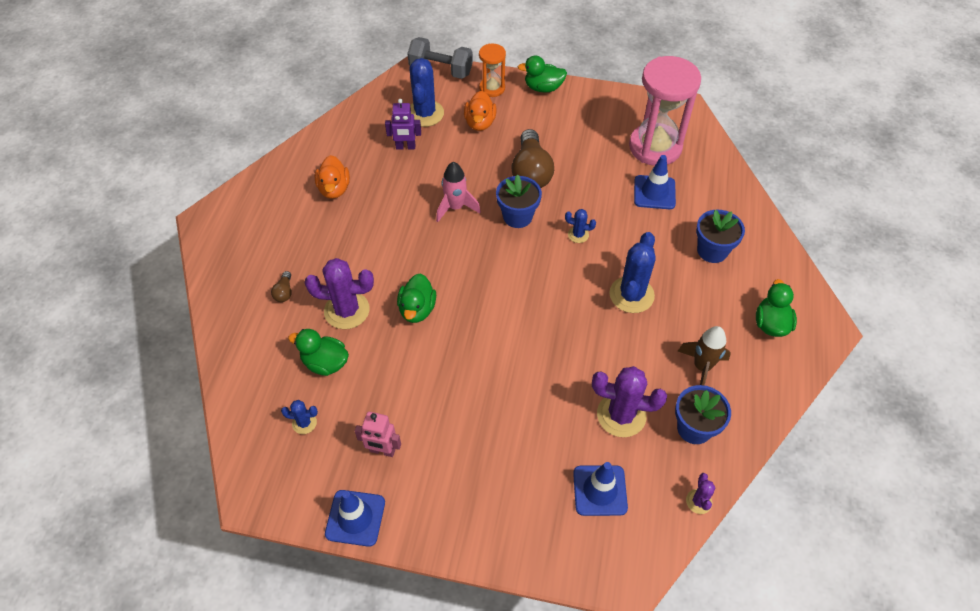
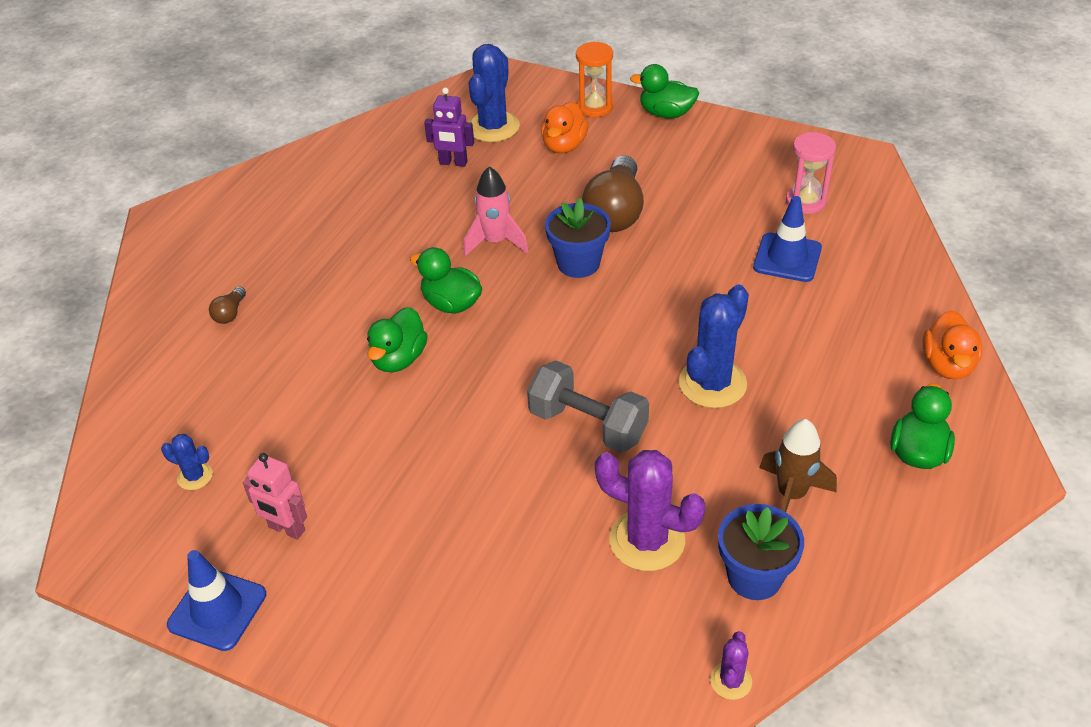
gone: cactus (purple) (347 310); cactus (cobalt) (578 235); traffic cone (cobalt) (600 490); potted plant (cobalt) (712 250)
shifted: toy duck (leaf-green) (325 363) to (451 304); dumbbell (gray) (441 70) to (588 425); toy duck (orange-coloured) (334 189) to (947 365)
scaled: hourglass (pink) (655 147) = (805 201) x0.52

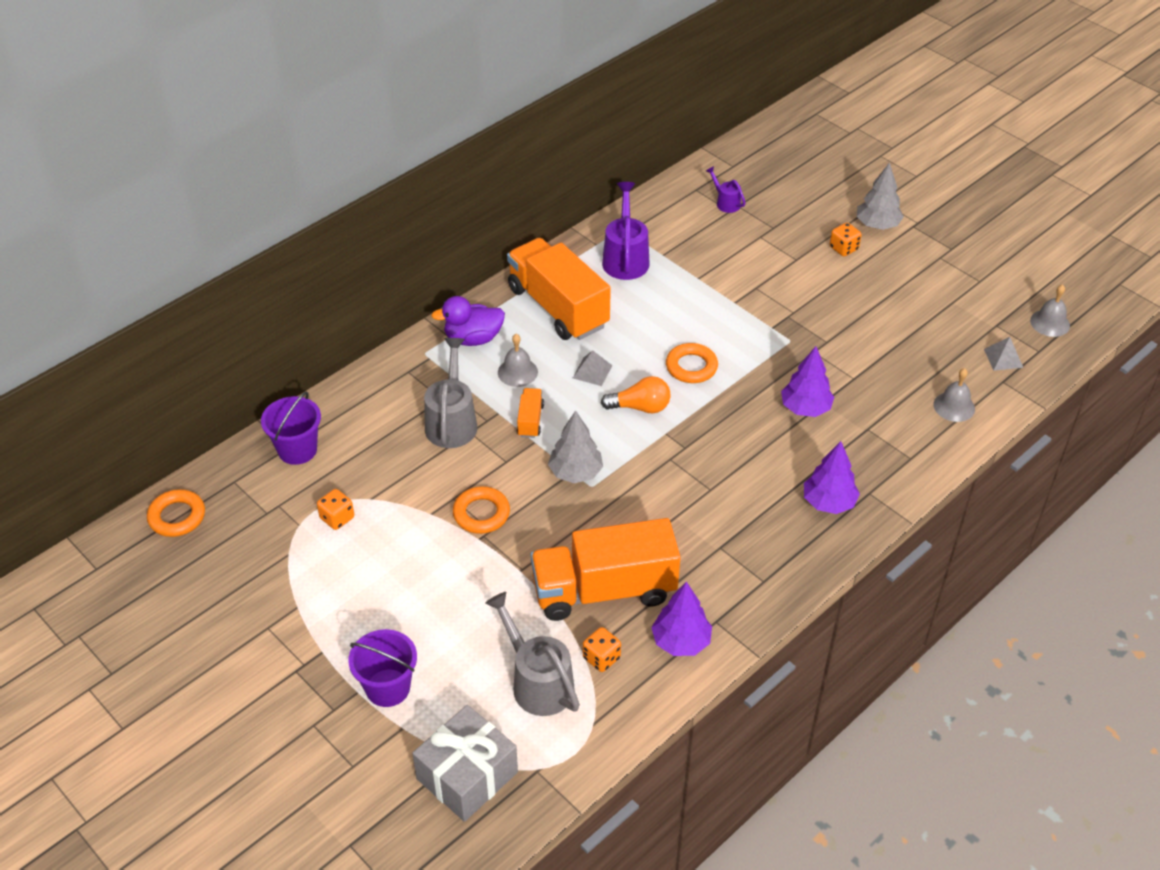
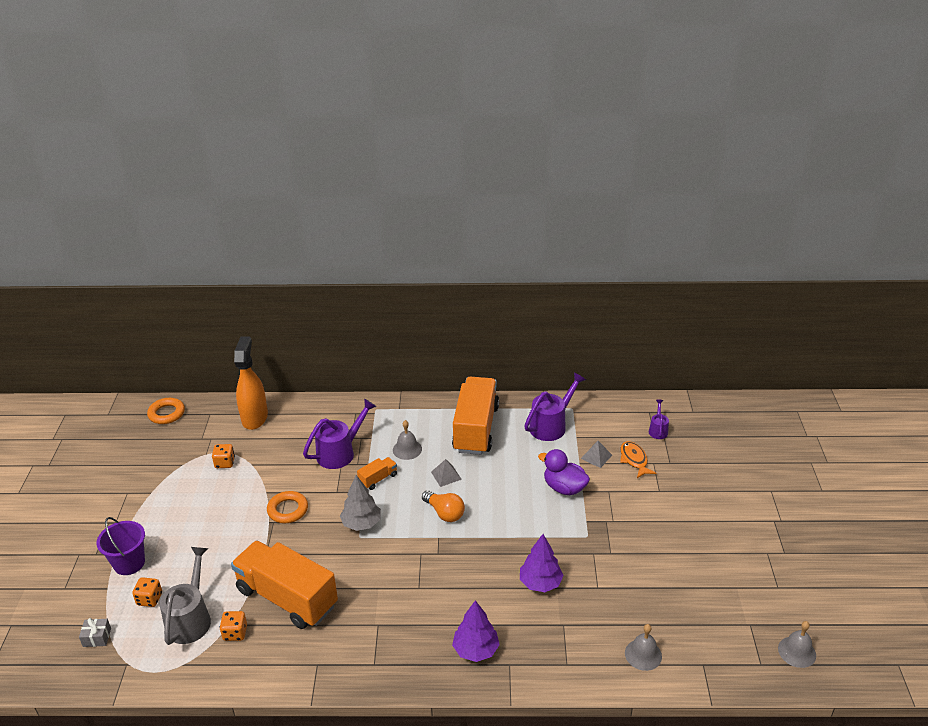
gone: fir tree (purple) (681 641); torus (orange-coloured) (691 367); fir tree (gray) (877 225)
new: fish figure (orange-coloured) (634 460)
shifted: game die (orange-coloured) (843 248) to (149 599); toy duck (purple) (473 338) to (564 488); pyramid shape (gray) (1003 358) to (596 456)
swapped: bucket (purple) (297 450) to sprayer (orange-coloured) (255 417)
repainted: watering can (gray) (452 421) to watering can (purple) (340 452)
scaled: gift (gray) (467 775) = (97 637) x0.43

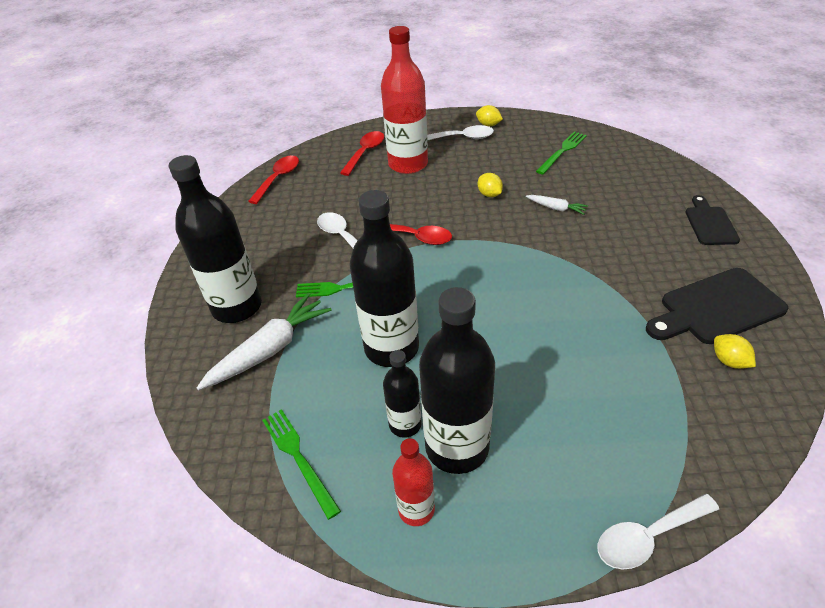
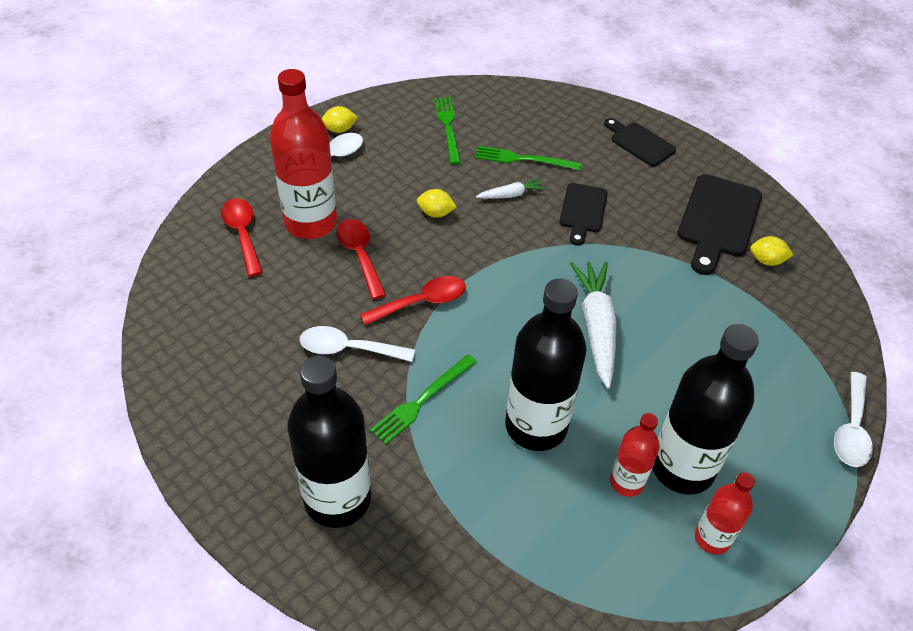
new: bread board (black) (583 211)
shifted: teaspoon (crimson) (278 179) to (360 256); dinner fork (leaf-green) (298 458) to (524 159); toy carrot (snow-white) (270 349) to (596 327)
repainted: bottle (black) (405 424) to bottle (crimson) (626 482)

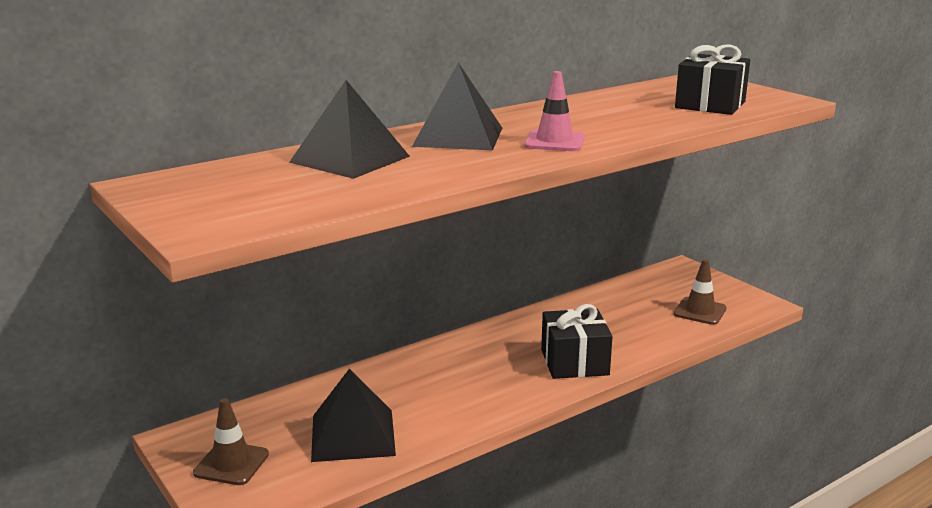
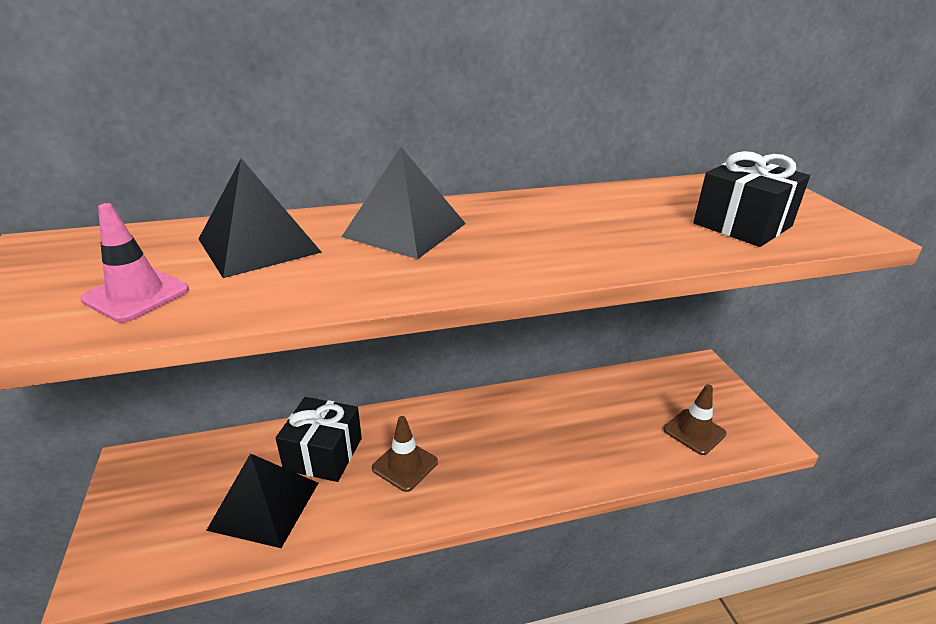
shifted: traffic cone (pink) (554 141) to (136 295); gift (black) (574 362) to (323 454); traffic cone (russet) (231 464) to (405 465)

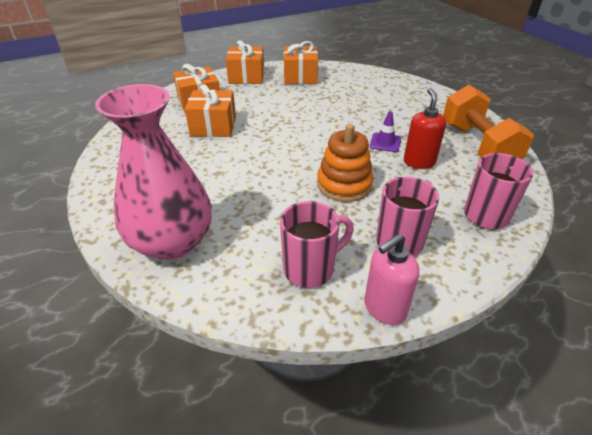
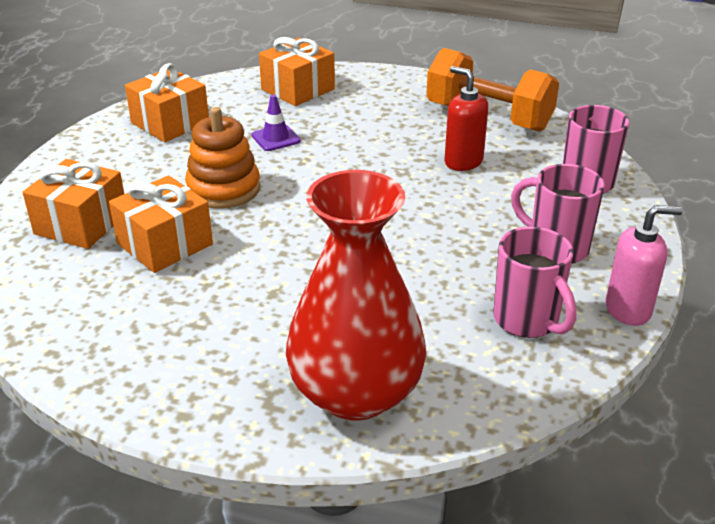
shifted: ring stacker (orange-coloured) (344 185) to (223 189); traffic cone (purple) (385 142) to (275 138); gift (orange-coloured) (246 77) to (298 89)
repainted: vase (pink) (172 241) to vase (crimson) (356 392)
rotated: mug (pink) (311 269) = (527 321) 135 degrees clockwise; pump bottle (pink) (384 308) = (628 309) 105 degrees counterclockwise

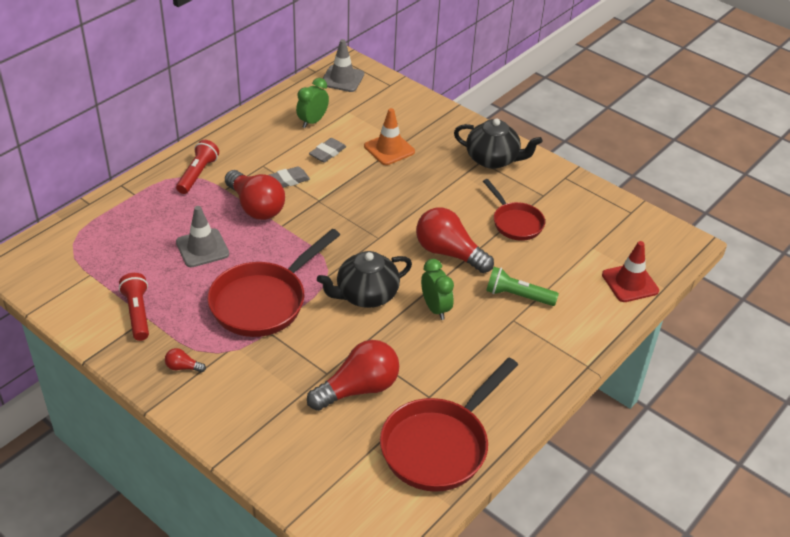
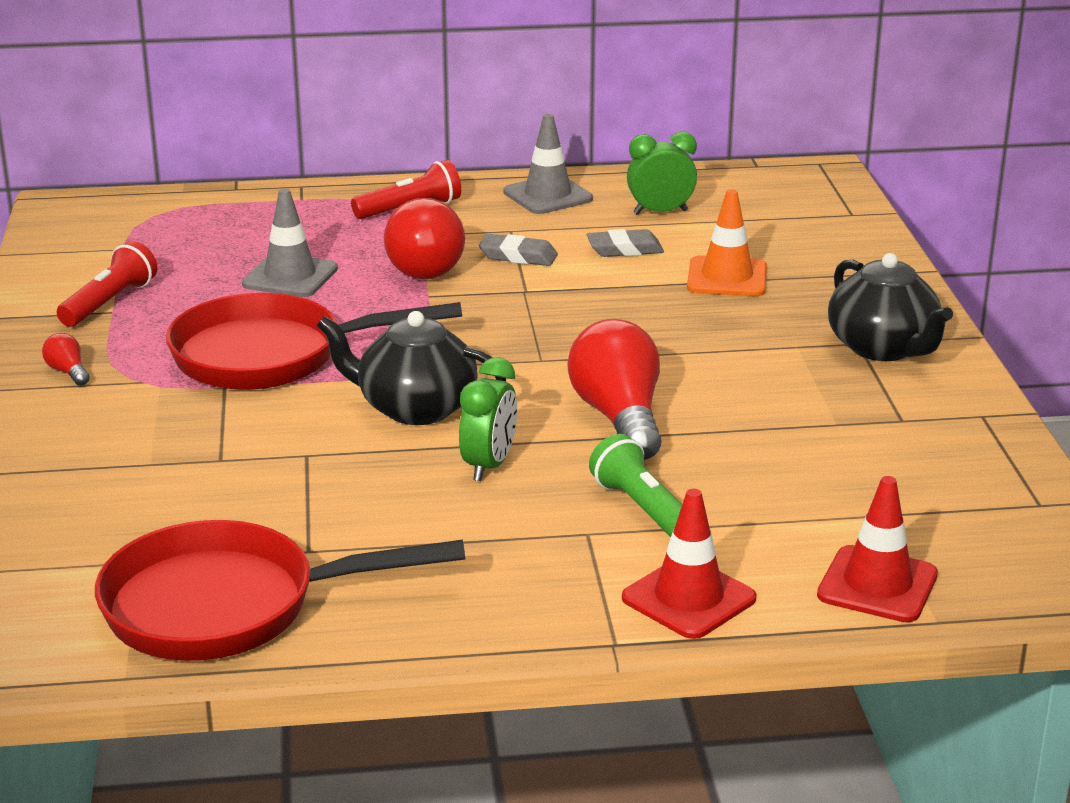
gone: lightbulb (crimson) (358 389); frying pan (crimson) (515 222)
new: traffic cone (crimson) (688 598)
shifted: traffic cone (gray) (342 79) to (547 196)

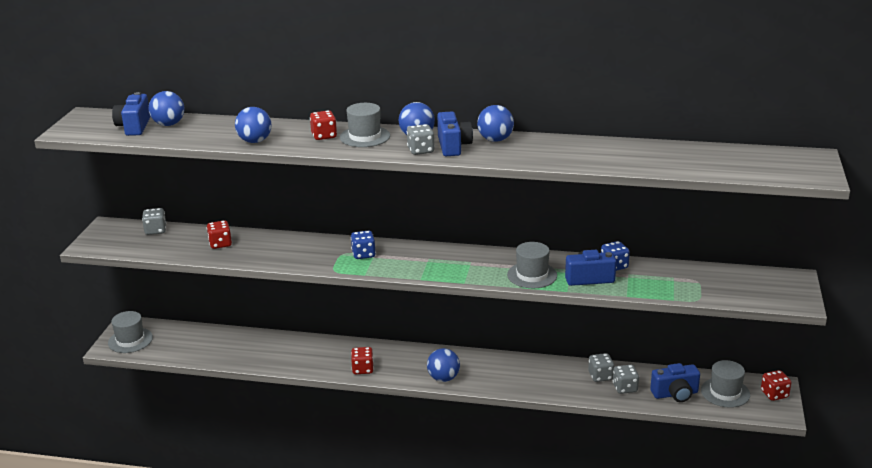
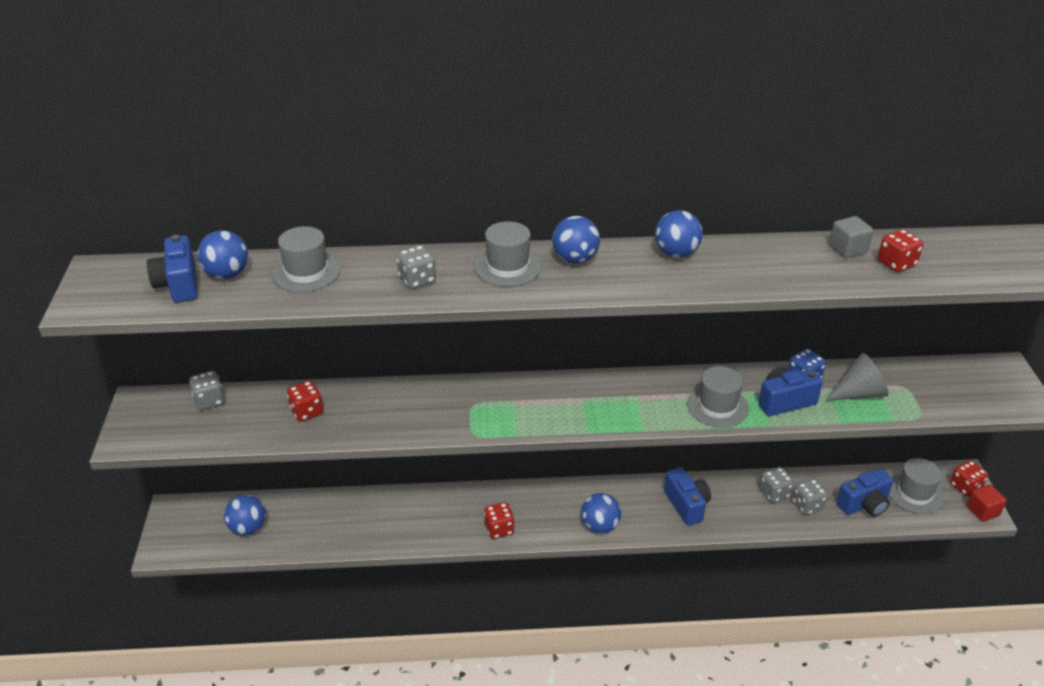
gone: game die (cobalt) (363 254)
new: solid cone (gray) (859 393); solid cube (gray) (848 249); solid cube (crimson) (982 511)
shifted: ball (cobalt) (255 141) to (248 528); tall hat (gray) (130 340) to (306 272); game die (gray) (421 150) to (417 280); photo camera (cobalt) (453 146) to (686 505); game die (crimson) (324 136) to (896 263)

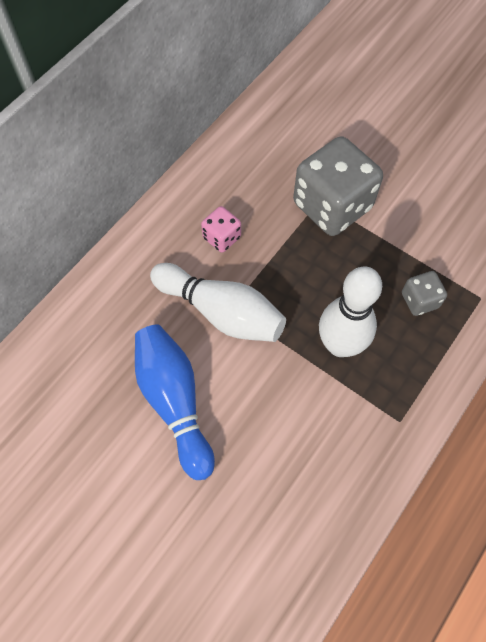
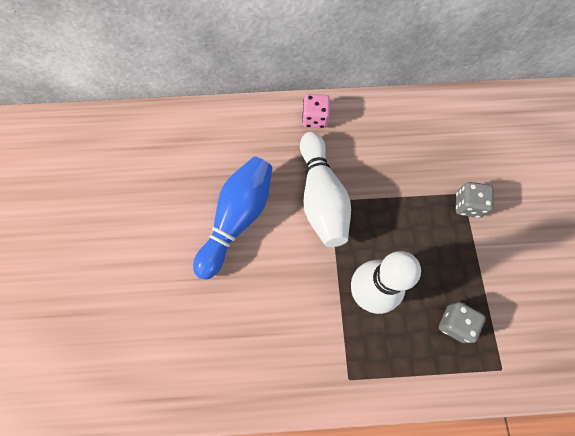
shifted: game die (pink) (222 238) to (315 119)
scaled: game die (gray) (332 206) = (467 205) x0.47

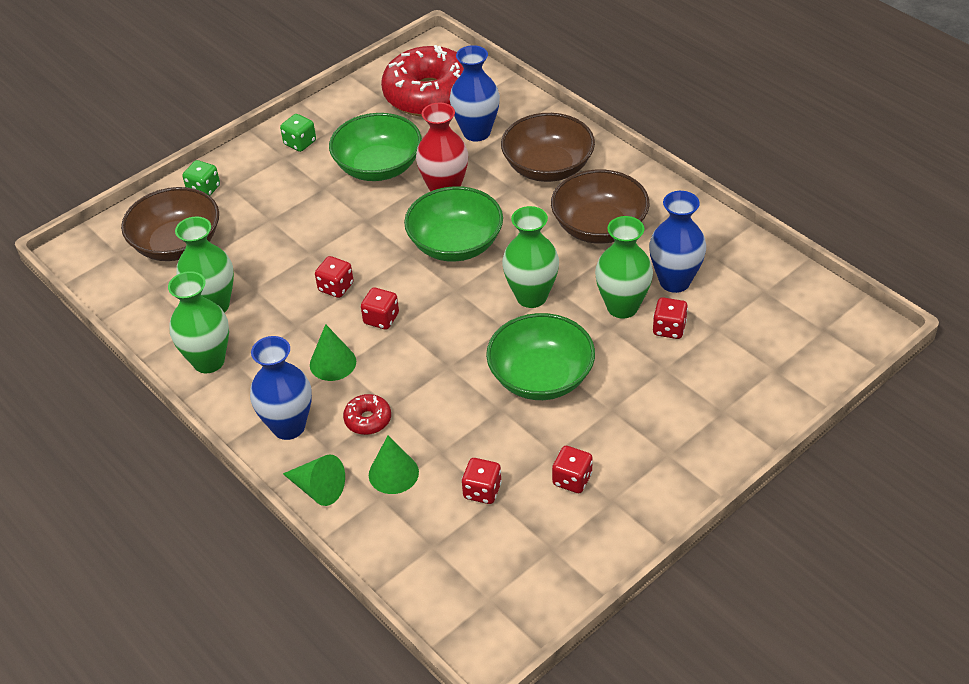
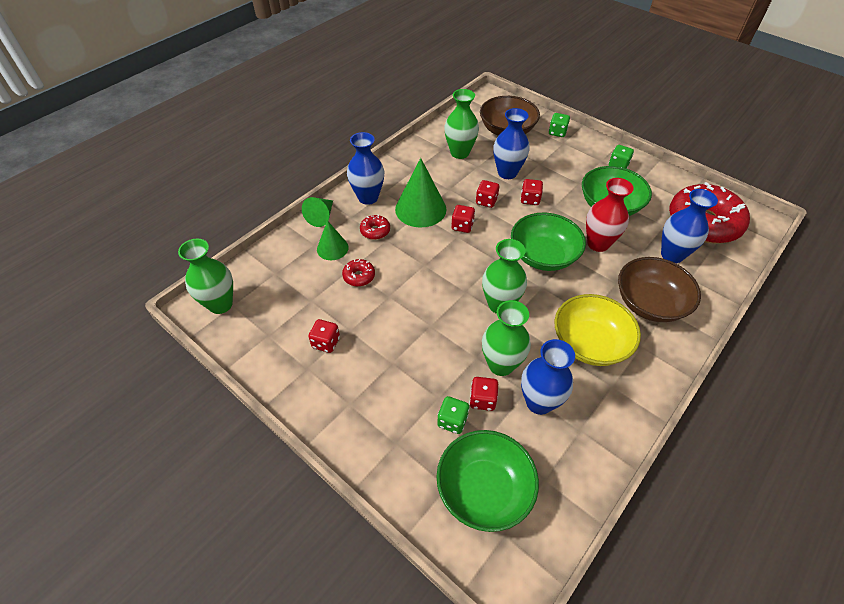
new: glazed donut (crimson) (359 276); game die (leaf-green) (452 421); vase (cobalt) (507 173)
shifted: vase (leaf-green) (208 361) to (220 304); serving bowl (leaf-green) (541 377) to (484 489); game die (crimson) (482 491) to (530 199)
repainted: serving bowl (russet) (599 227) to serving bowl (yellow) (589 343)
scaled: solid cone (leaf-green) (333 363) = (420 209) x1.72

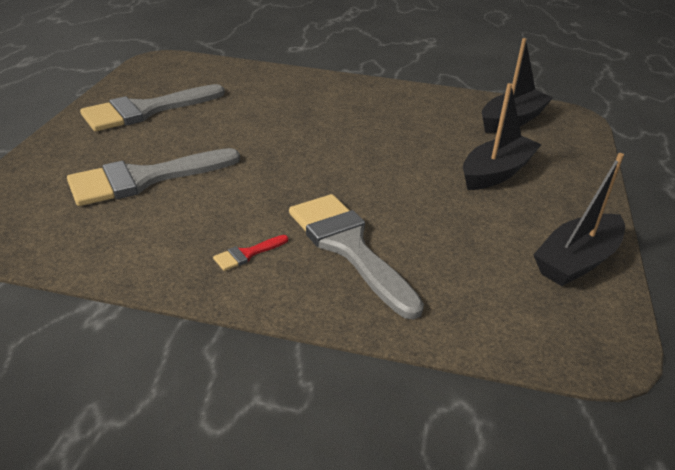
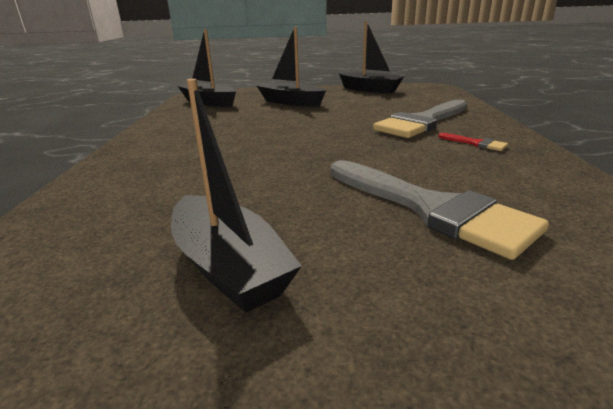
swapped: brush (gray) (146 110) to sailboat (black) (229 266)

